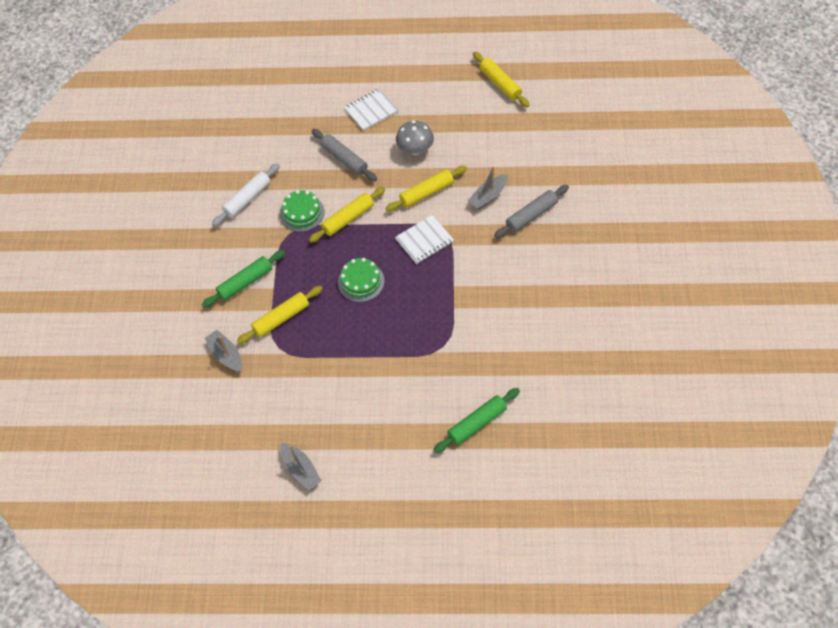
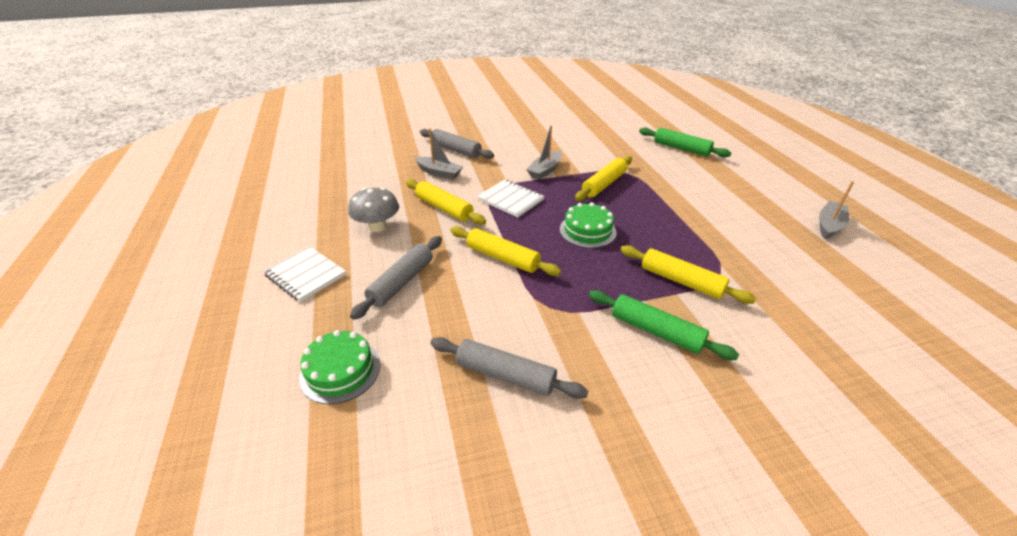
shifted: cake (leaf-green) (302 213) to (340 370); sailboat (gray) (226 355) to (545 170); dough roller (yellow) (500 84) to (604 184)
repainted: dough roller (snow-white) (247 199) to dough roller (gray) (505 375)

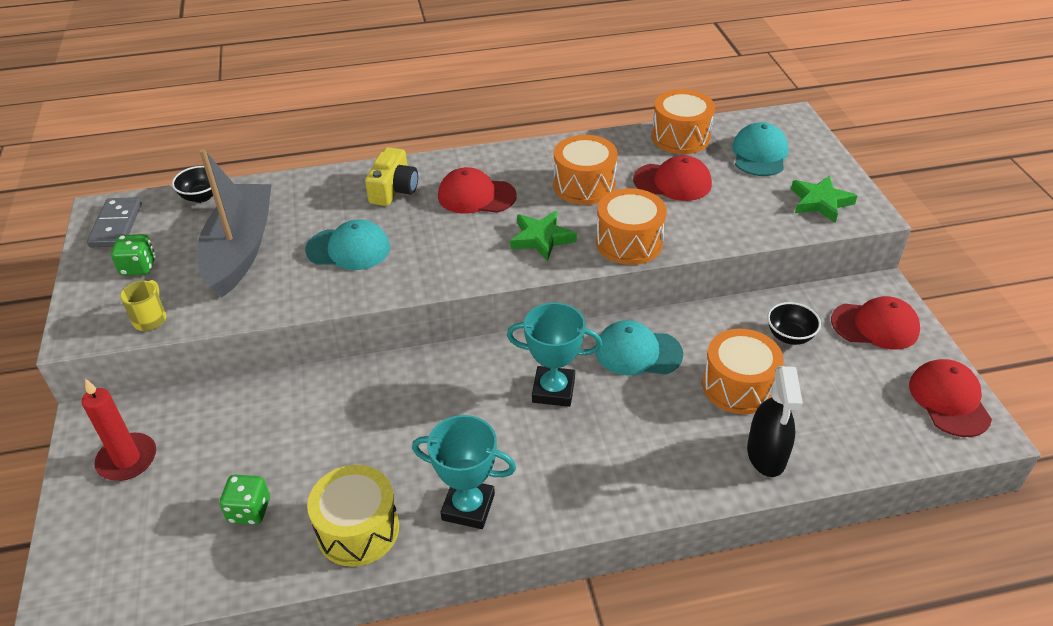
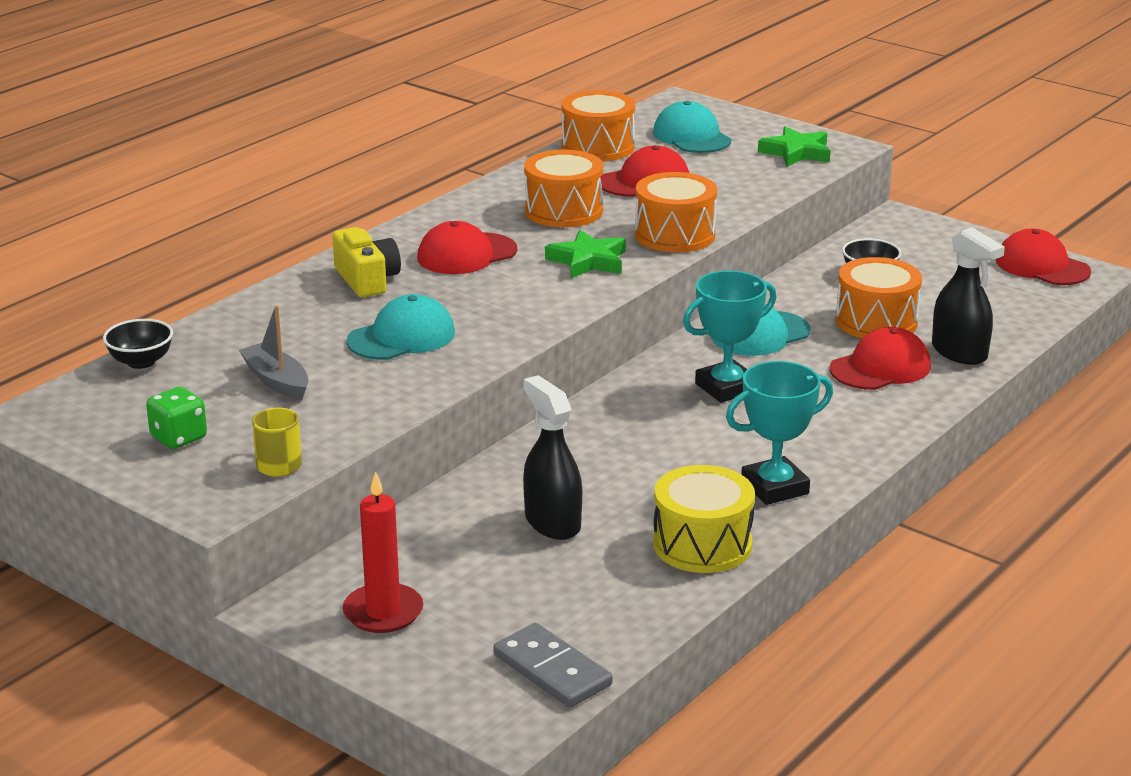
gone: game die (leaf-green) (249 510)
new: sprayer (black) (552 522)
shifted: domino piece (gray) (116 225) to (552 670); baseball cap (crimson) (875 326) to (880 368)
scaled: sailboat (gray) (240 249) = (276 381) x0.50

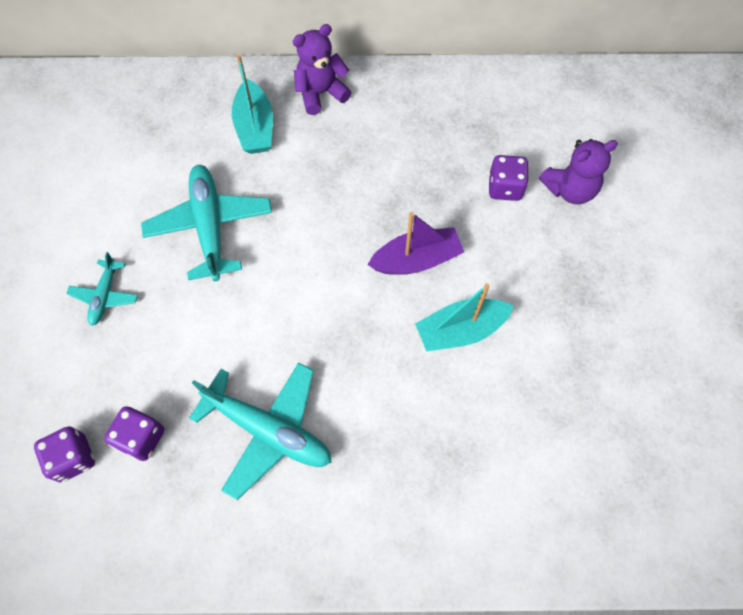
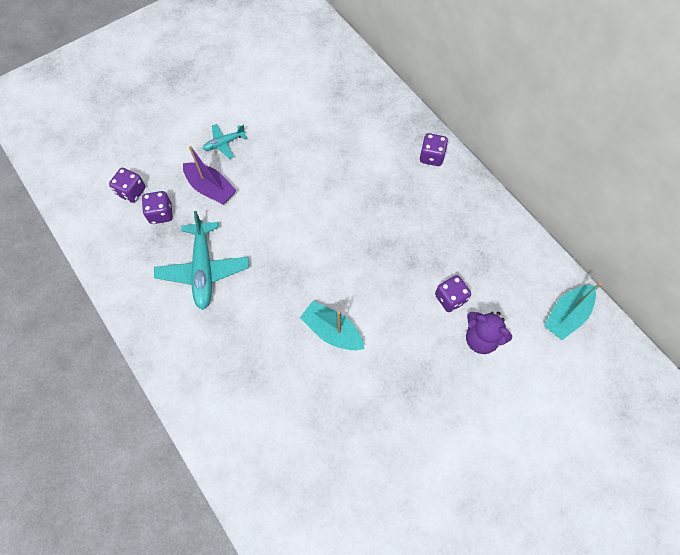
gone: toy plane (teal) (210 226)
shifted: sailboat (purple) (417 260) to (211 188); sailboat (teal) (255 127) to (566 315)
swapped: stuffed bear (purple) (321 93) to game die (purple) (431 157)

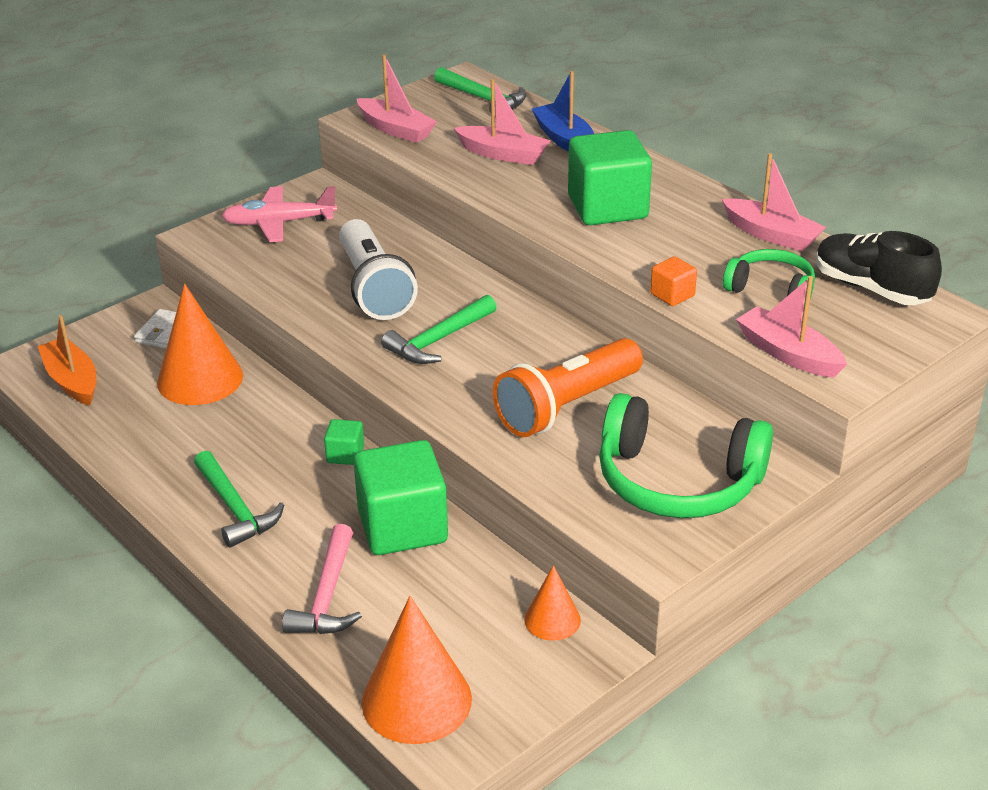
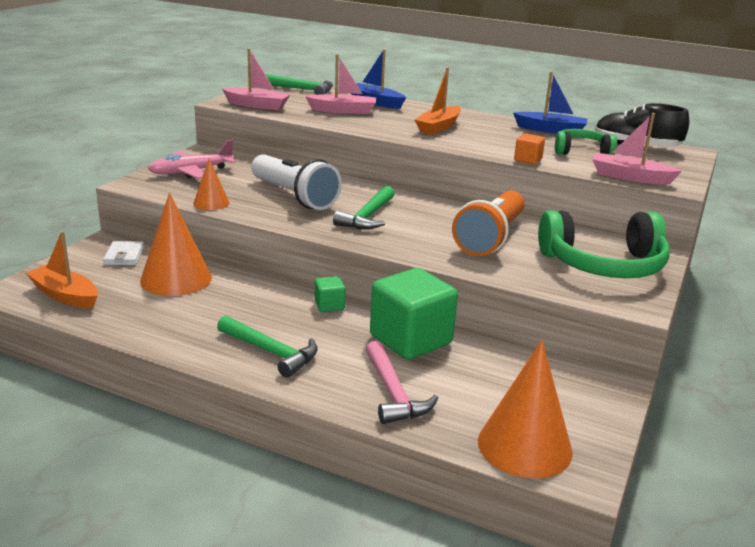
shifted: solid cone (orange-coloured) (552 619) to (211 203)
swapped: solid cube (leaf-green) (607 207) to sailboat (orange-coloured) (438 127)
repainted: sailboat (pink) (772 235) to sailboat (cobalt) (551 130)

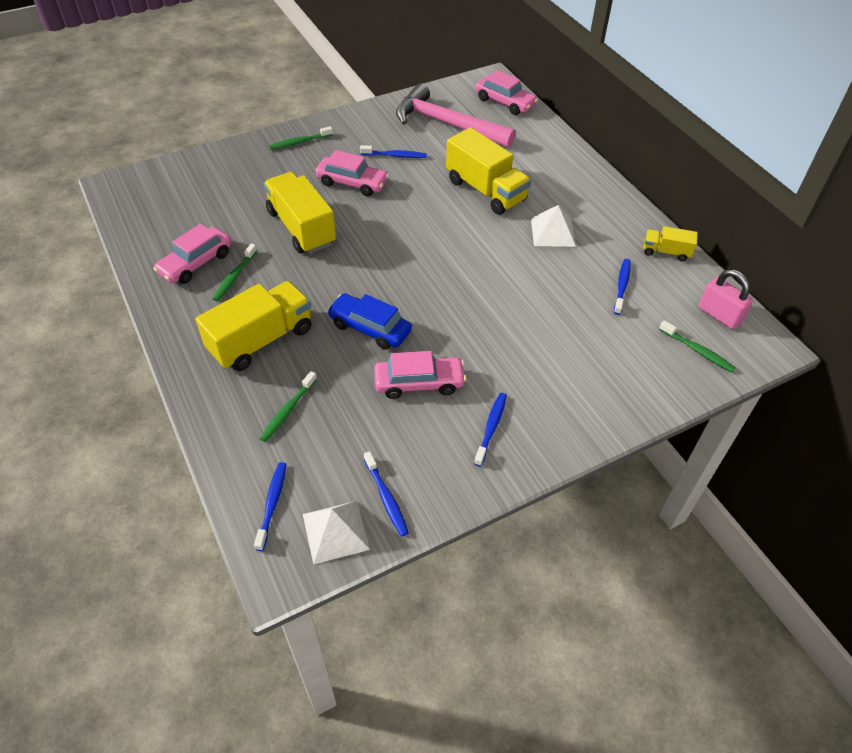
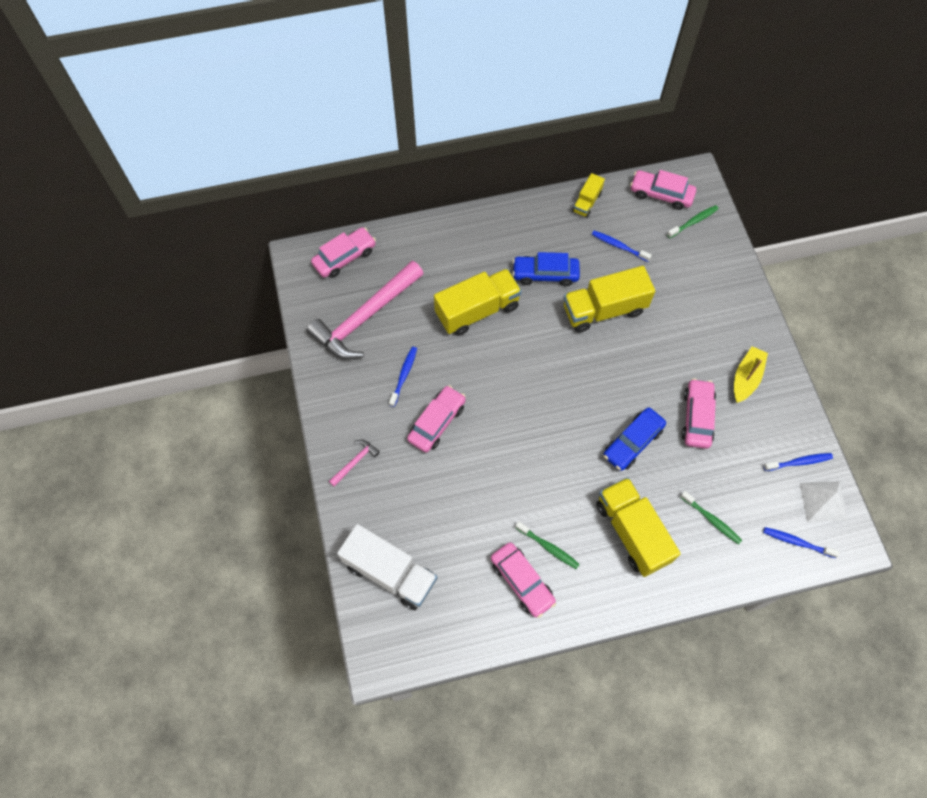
new: lorry (snow-white) (390 573)
shifted: lorry (yellow) (301 228) to (604 310)
swapped: tooth brush (leaf-green) (299 142) to claw hammer (pink) (355 462); pyramid shape (snow-white) (553 232) to car (cobalt) (545 274); lock (pink) (719 315) to car (pink) (661 194); tooth brush (cobalt) (491 428) to sailboat (yellow) (746 378)

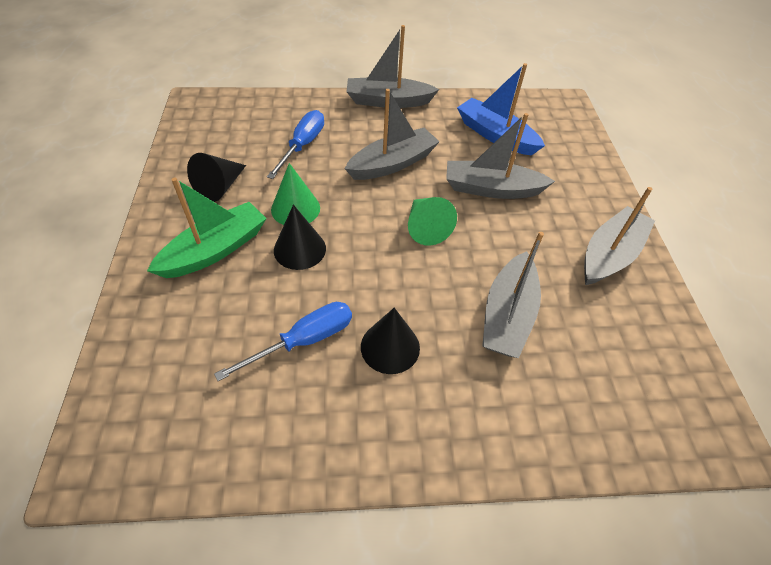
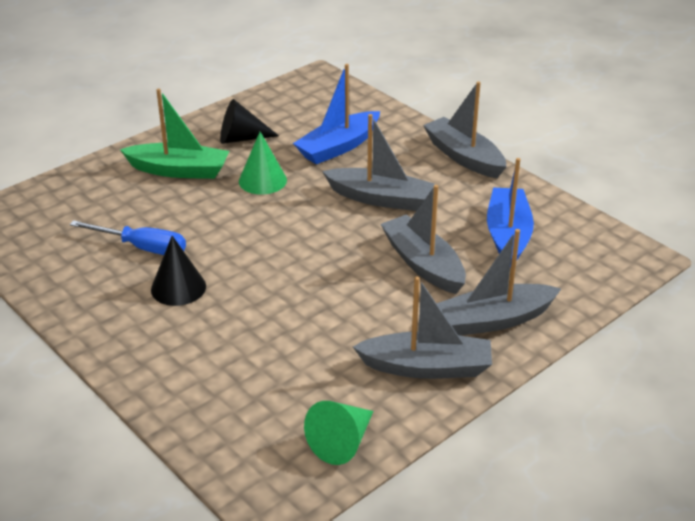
gone: solid cone (black) (299 249)
shifted: solid cone (leaf-green) (425 228) to (342 442); sailboat (gray) (507 315) to (494 320)
swapped: screwdriver (cobalt) (302 145) to sailboat (cobalt) (338 147)

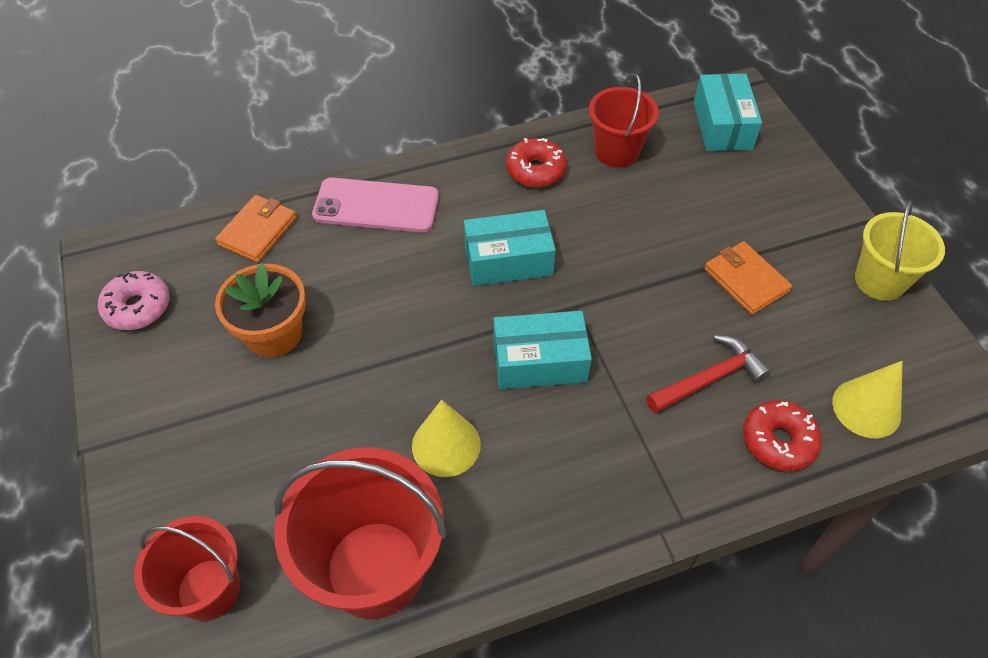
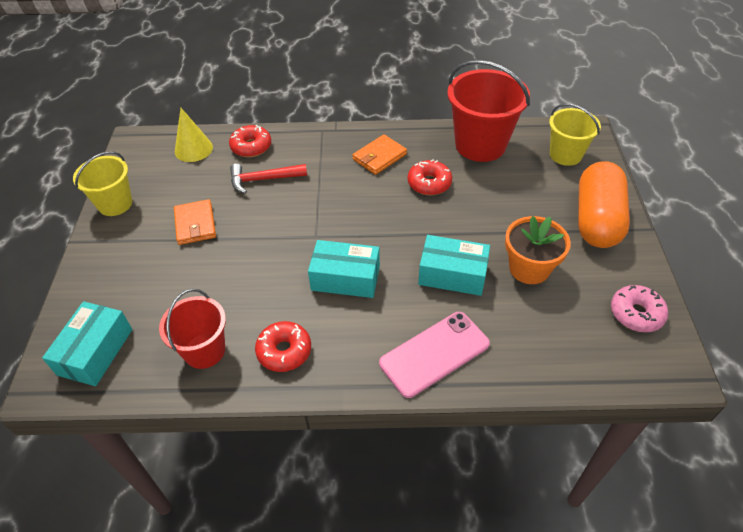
new: pill shape (orange-coloured) (596 219)
shifted: billfold (orange-coloured) (258 231) to (379 157); parcel (teal) (539 361) to (452 274)
swapped: solid cone (yellow) (446 445) to glazed donut (crimson) (429 183)
repainted: bucket (crimson) (209 589) to bucket (yellow) (565 155)
rotated: phone (pink) (376 206) = (434 353) 60 degrees counterclockwise

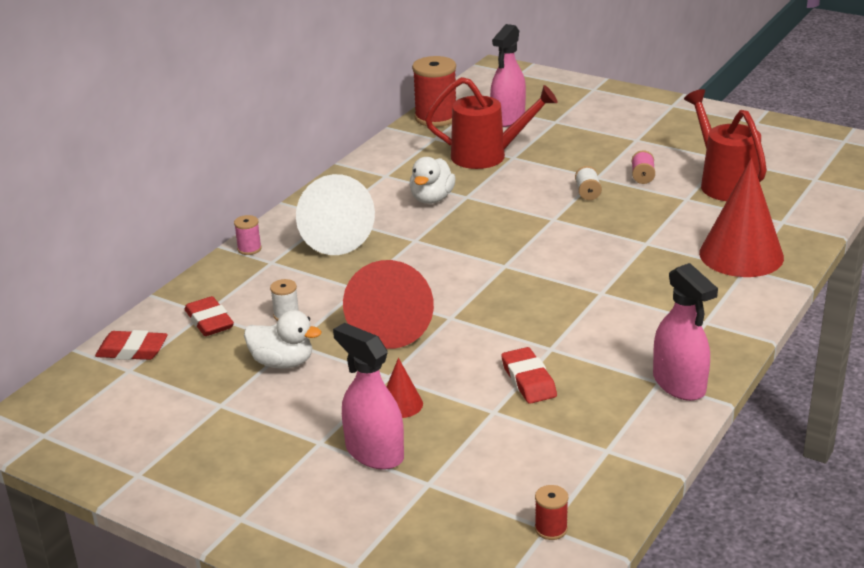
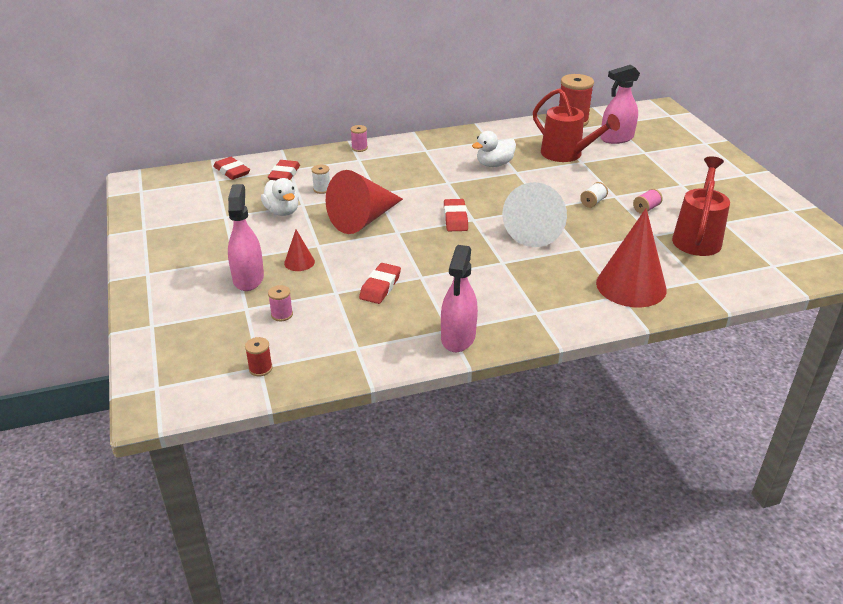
new: reel of thread (pink) (282 315); gum eraser (crimson) (455 218)
shifted: solid cone (snow-white) (330 235) to (537 230)

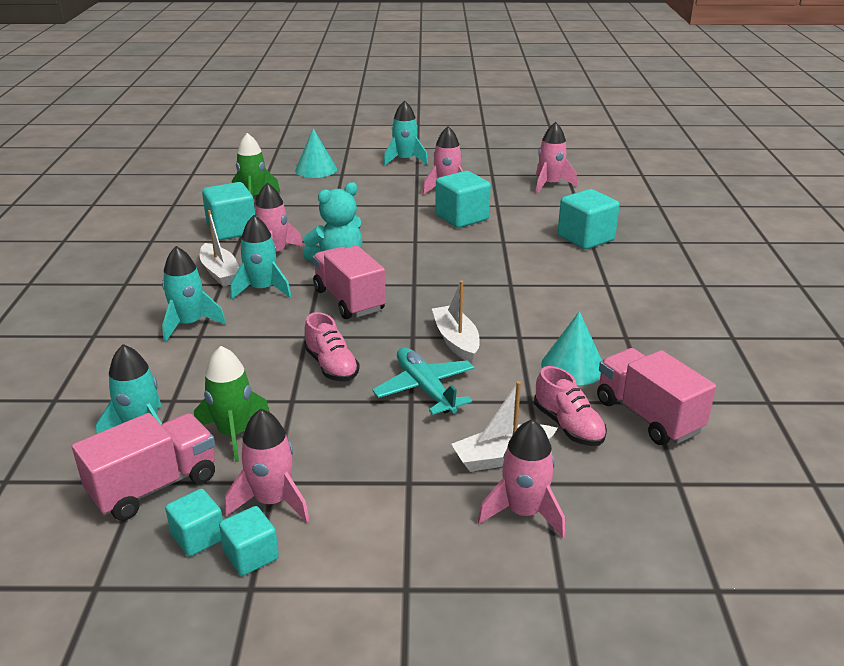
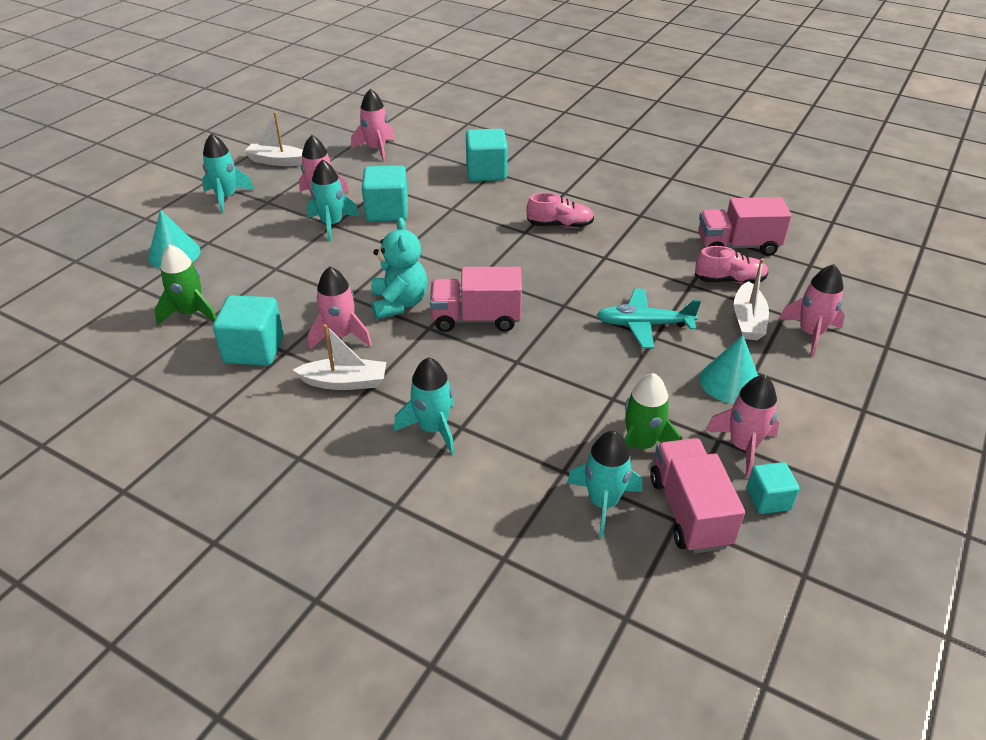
gone: solid cube (teal) (251 555)
shifted: sailboat (snow-white) (456 341) to (277 161); spaceship (teal) (262 289) to (332 224); sneaker (pink) (331 366) to (559 225); solid cone (teal) (573 366) to (730 382)

